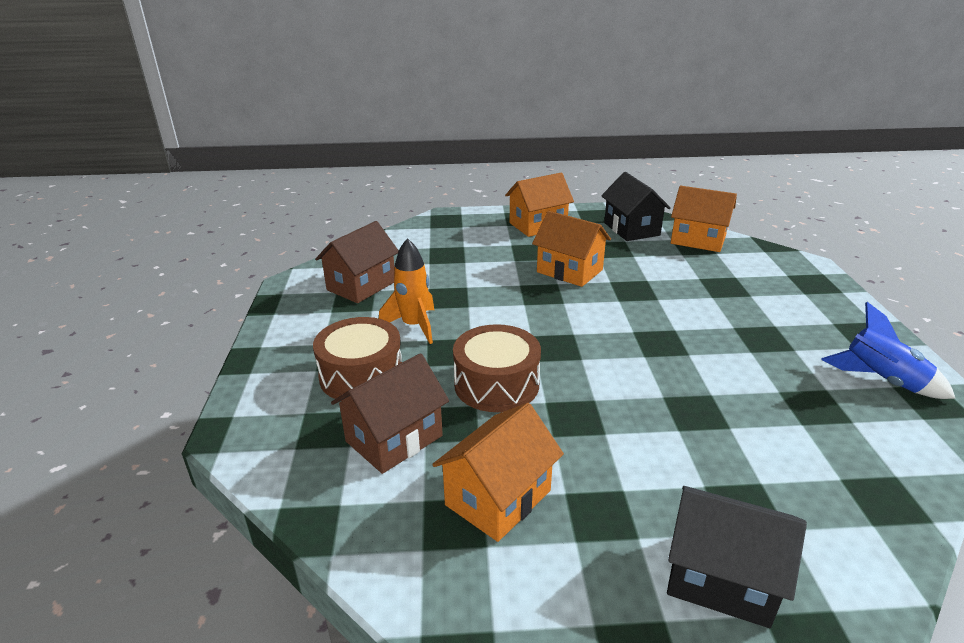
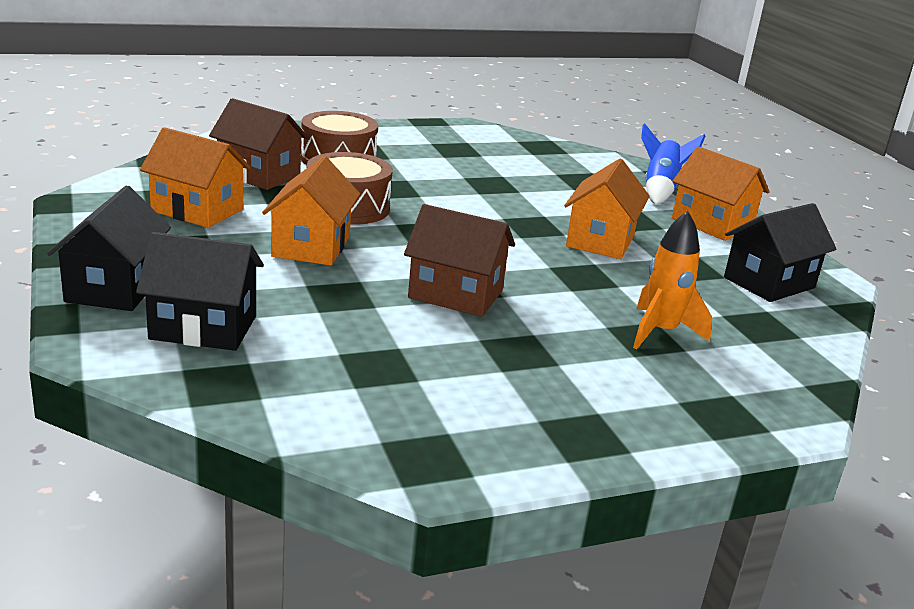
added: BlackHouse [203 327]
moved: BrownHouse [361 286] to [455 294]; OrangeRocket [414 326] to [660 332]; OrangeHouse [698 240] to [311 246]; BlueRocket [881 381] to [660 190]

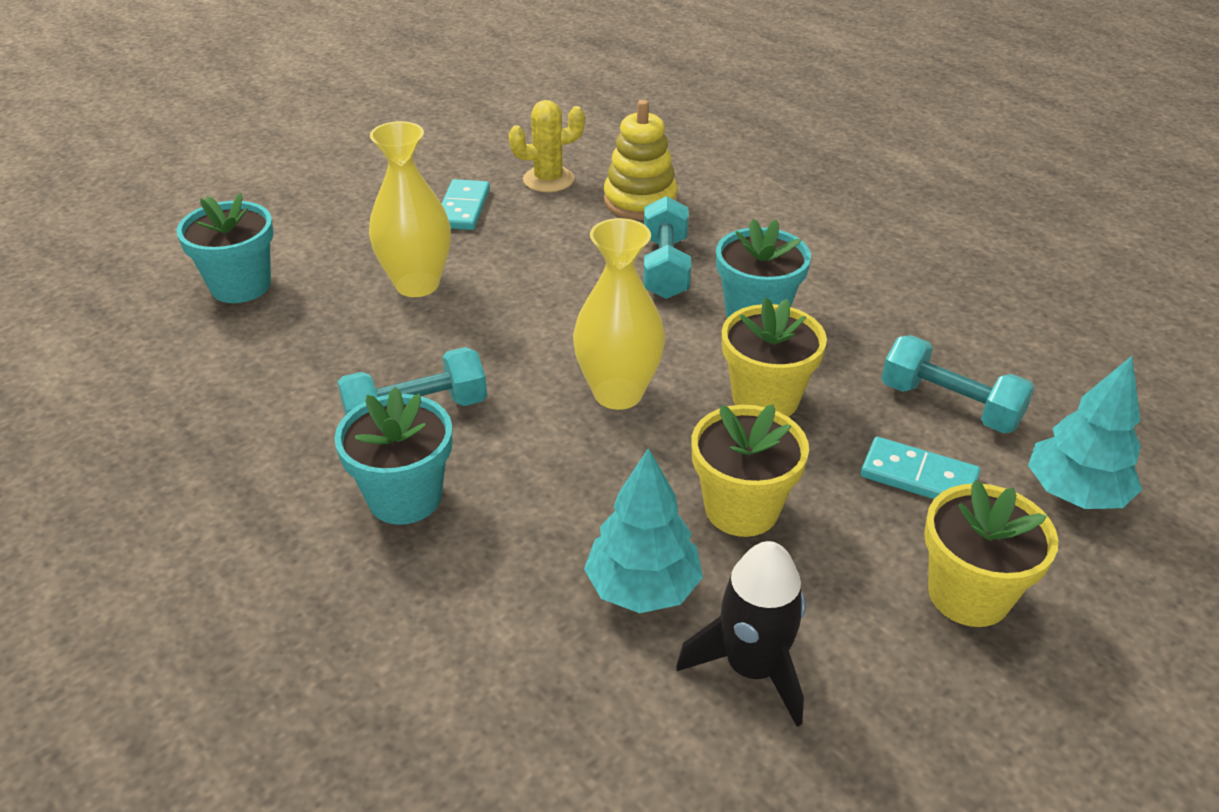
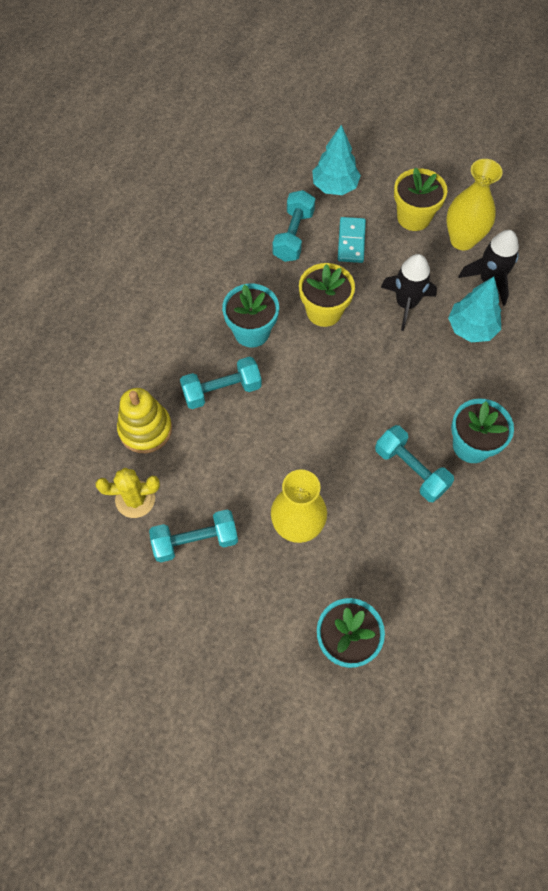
moved: YellowVase [618 393] to [462 240]
replaced: TurquoiseDomino [463 208] to TurquoiseDumbbell [195 541]; YellowFlowerPot [741 509] to BlackRocket [406 304]
turned: YellowCactus [548 180] = [135 499] 60 degrees counterclockwise

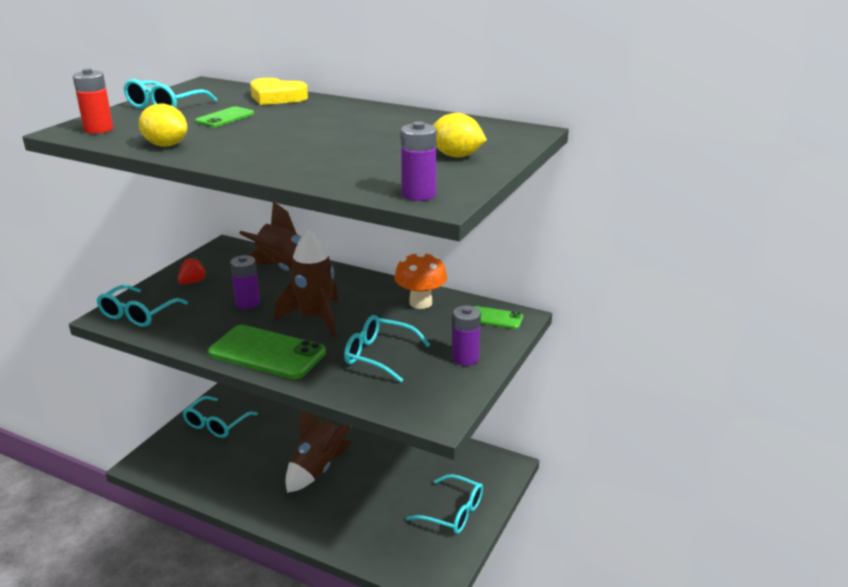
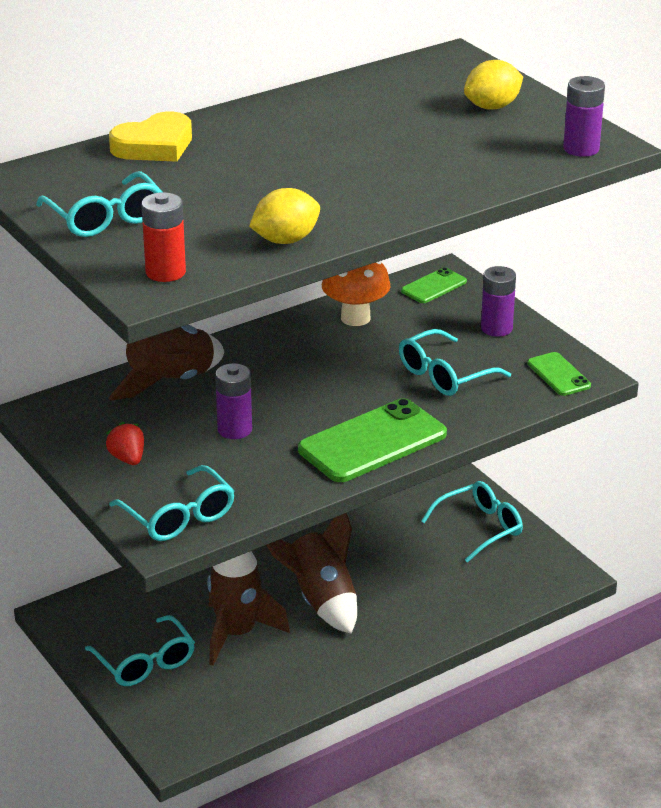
moved: GreenPhone [225 118] to [558 375]; BrownRocket [315 318] to [237 633]

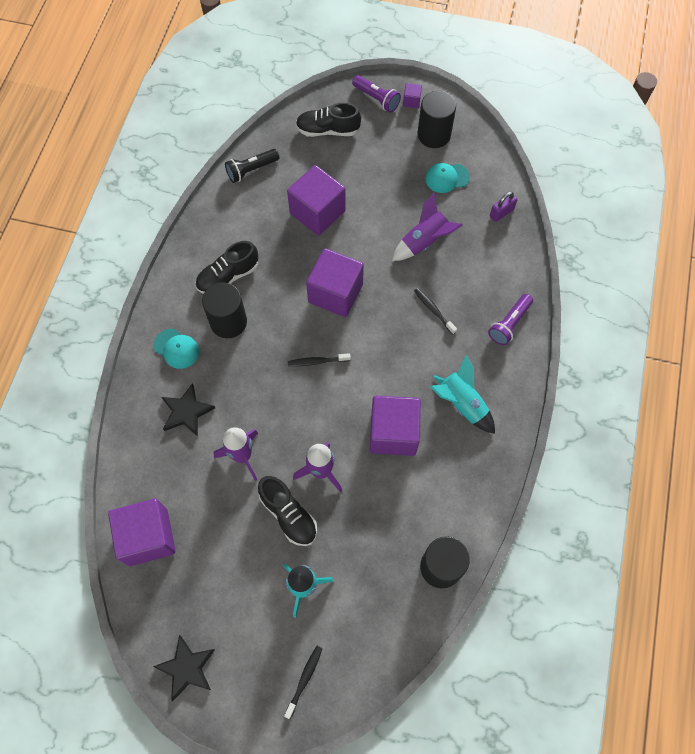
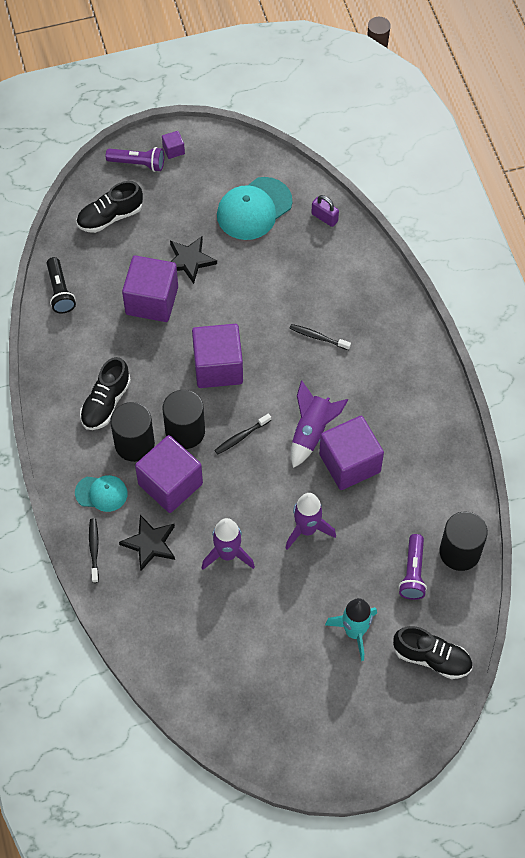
removed: TurquoiseRocket [462 403]
moved: PurpleCube [148 537] to [170 484]; BlackStar [187 668] to [189 260]; BlackShoe [288 514] to [431 658]; BlackToothbrush [304 679] to [94 549]; PurpleRocket [424 242] to [312 432]; BlackCylinder [434 135] to [185 431]; PurpleFlashlight [509 324] to [413 573]
turned: BlackFlashlight [251 170] = [60 291] 45 degrees counterclockwise; PurplePadlock [501 213] = [324 217] 75 degrees counterclockwise
resized: TurquoiseCap [447 178] = [254 209] x1.70

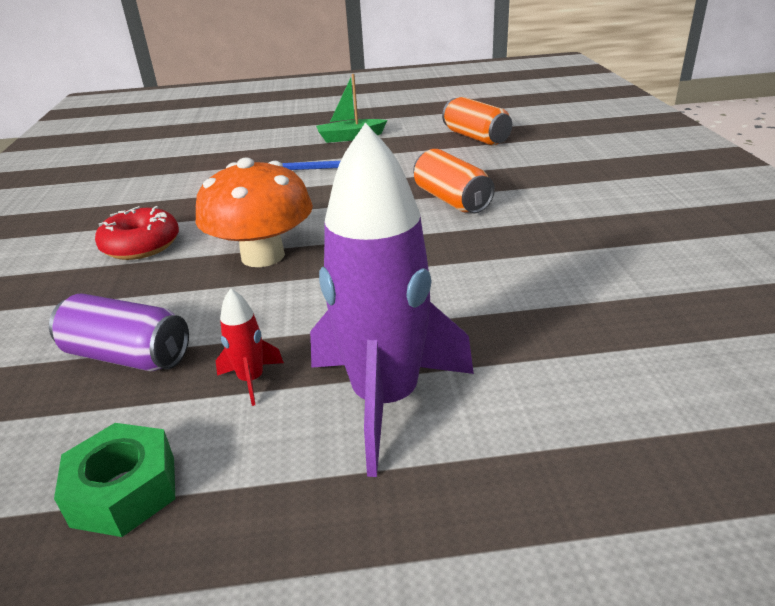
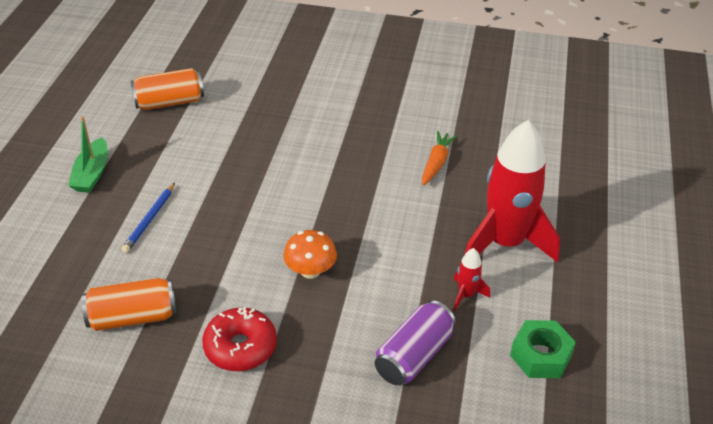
added: OrangeCarrot [436 163]
moved: OrangeCan [451 200] to [132 317]
recoloured: PurpleRocket [385 400] to RedRocket [505 243]
resized: OrangeMushroom [263 256] = [310 271] x0.58

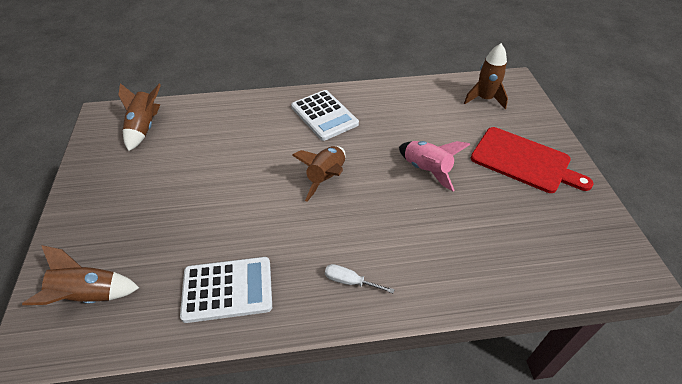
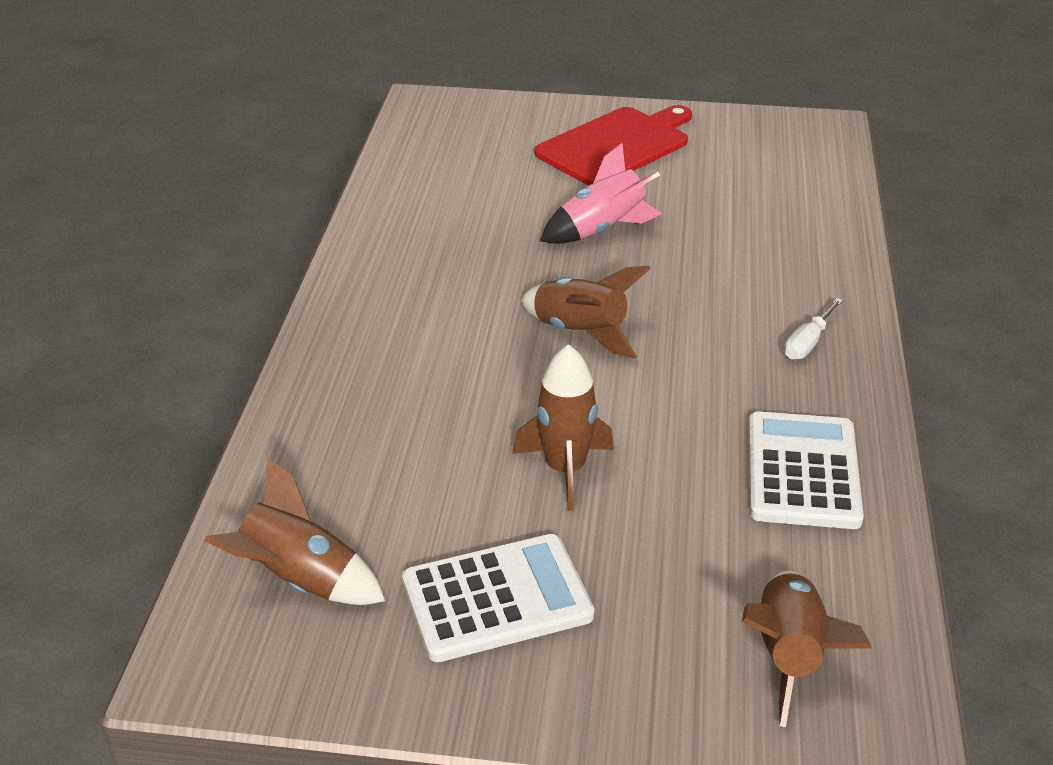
moved: WhiteCalculator [324 115] to [497 598]; BrownRocket [484 99] to [565 469]

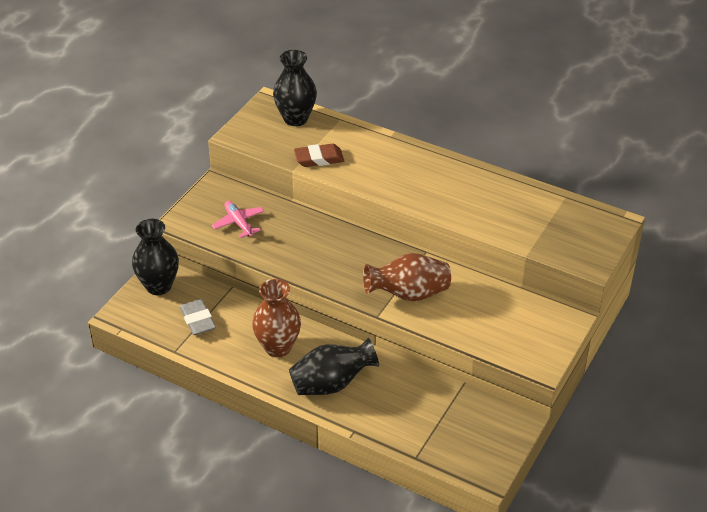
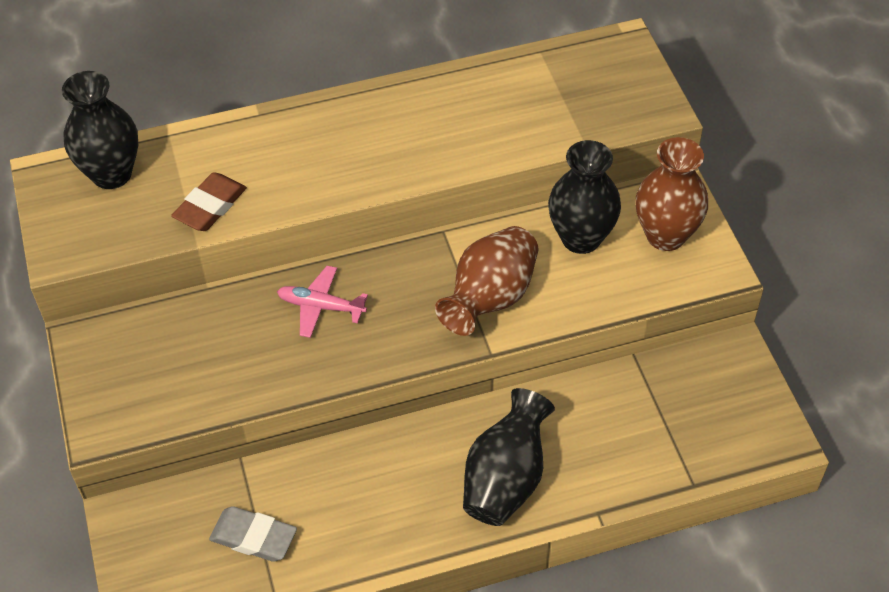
moved: BlackVase [159 286] to [581 238]; PinkPlane [238 223] to [321 307]; BrownVase [278 347] to [665 235]

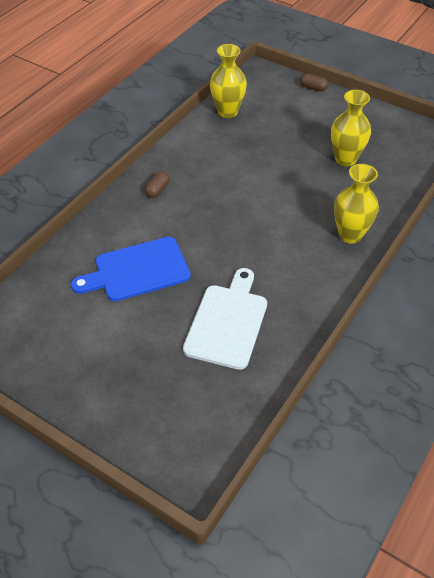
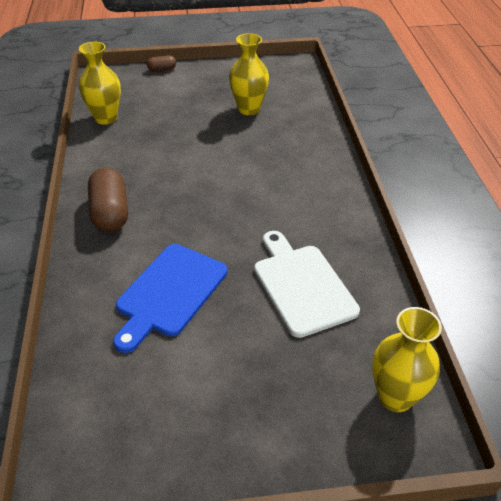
moved: YellowVase [350 235] to [395 397]
resized: BrownCapsule [157 190] = [110 213] x2.00

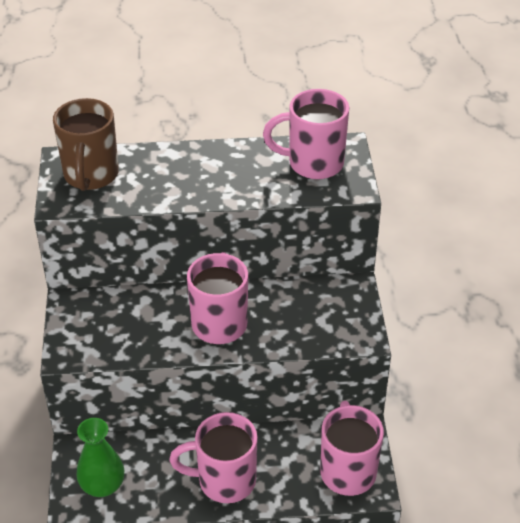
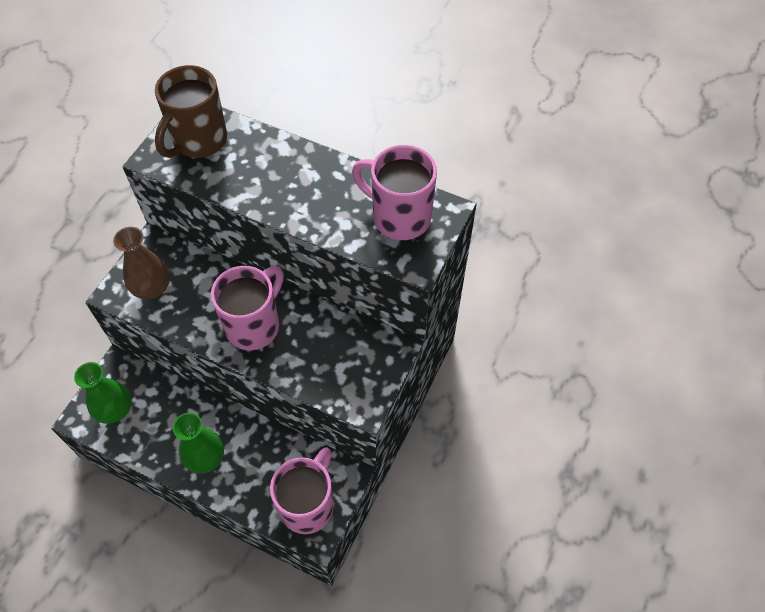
added: BrownVase [152 288]
replaced: PinkMug [224 481] to GreenVase [205 457]

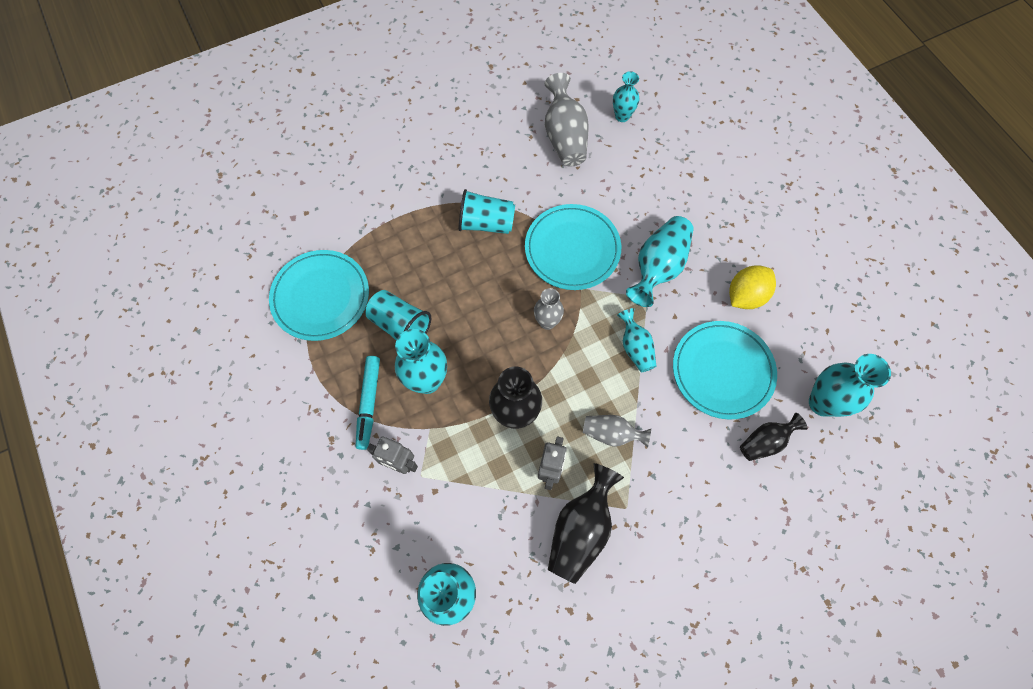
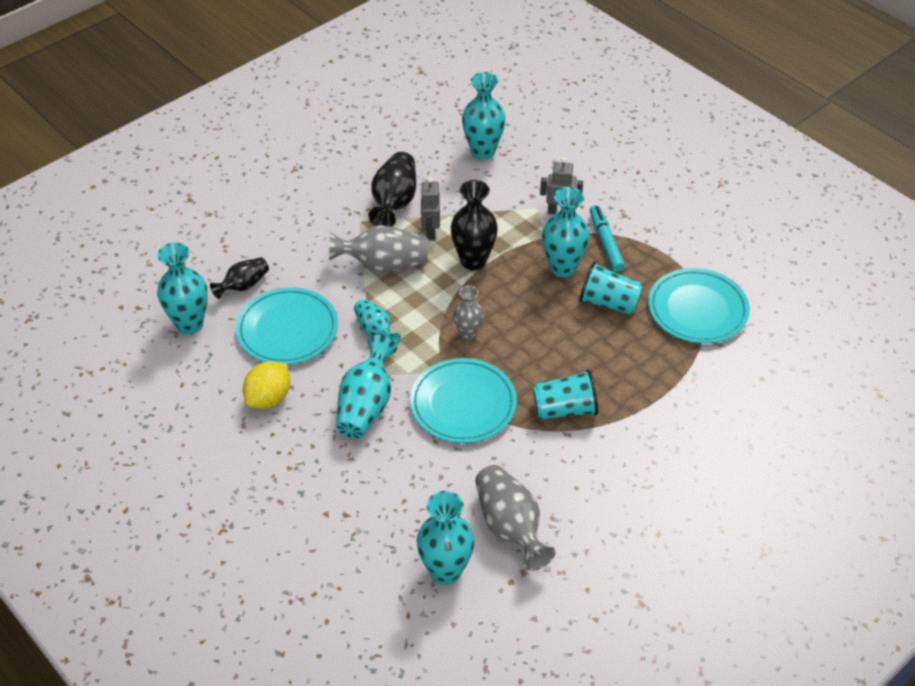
resized: GreyVase [611 434] = [383 264] x1.64; TurquoiseVase [622 116] = [445 571] x1.64

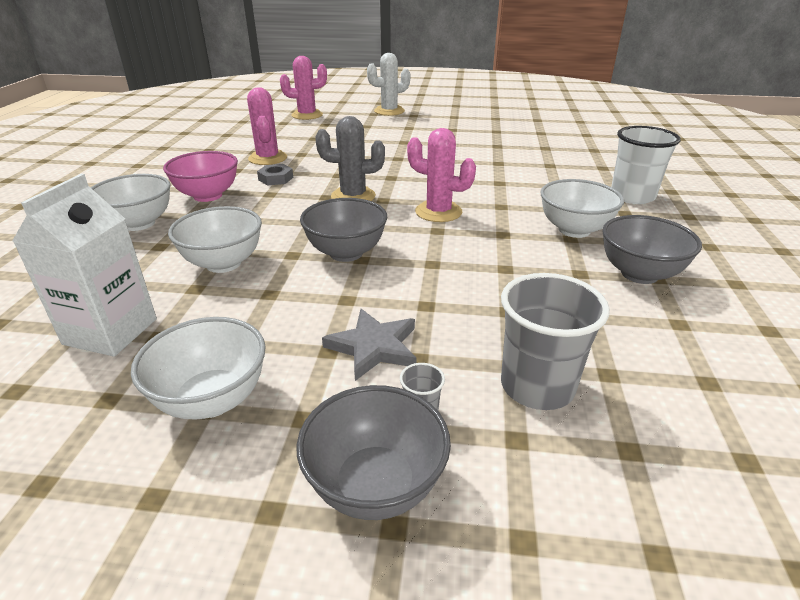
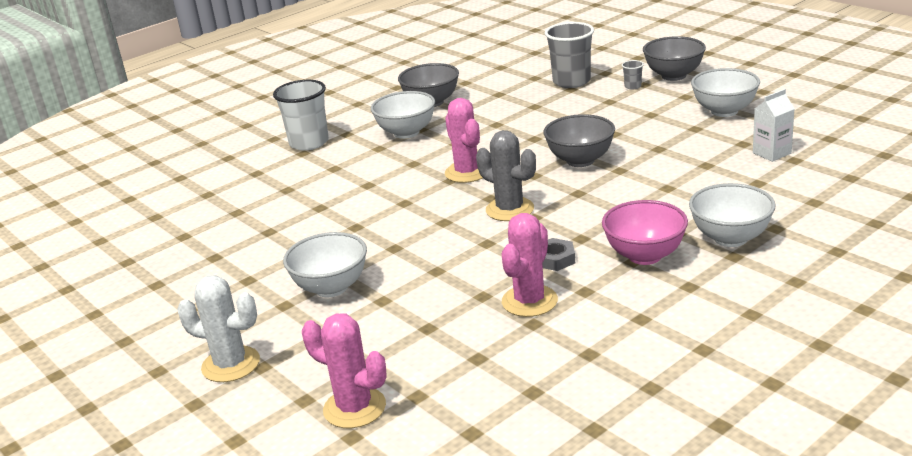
removed: GreyStar [374 347]
moved: WhiteBowl [223 263] to [331 288]
resized: WhiteCarton [110 331] = [771 153] x0.61

